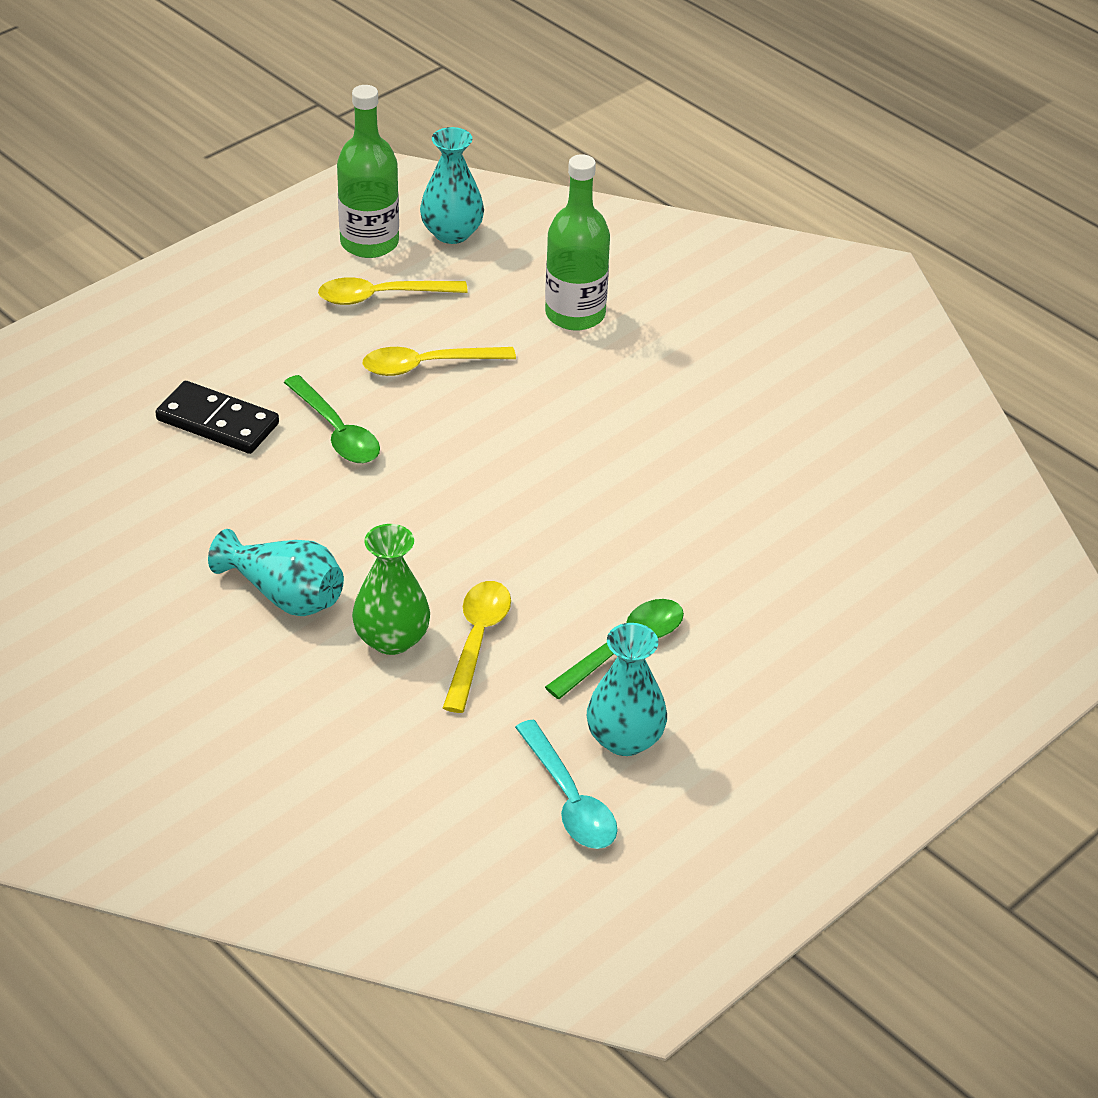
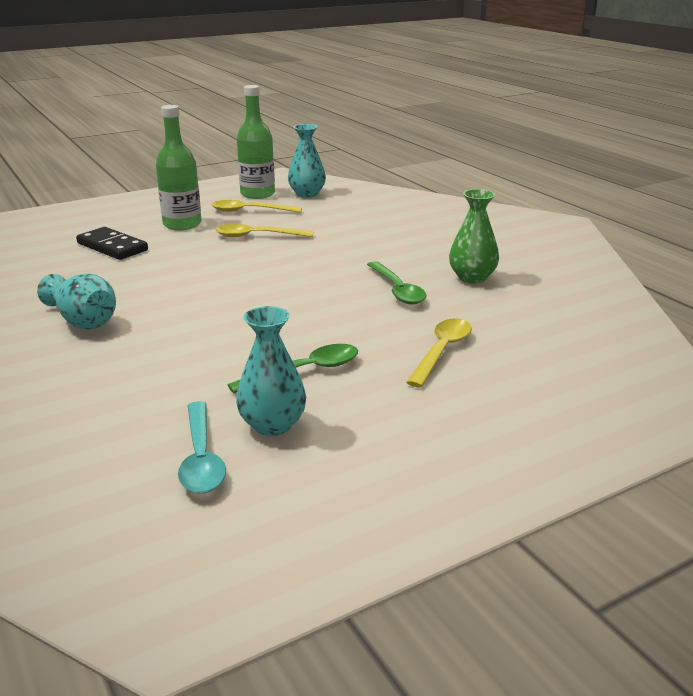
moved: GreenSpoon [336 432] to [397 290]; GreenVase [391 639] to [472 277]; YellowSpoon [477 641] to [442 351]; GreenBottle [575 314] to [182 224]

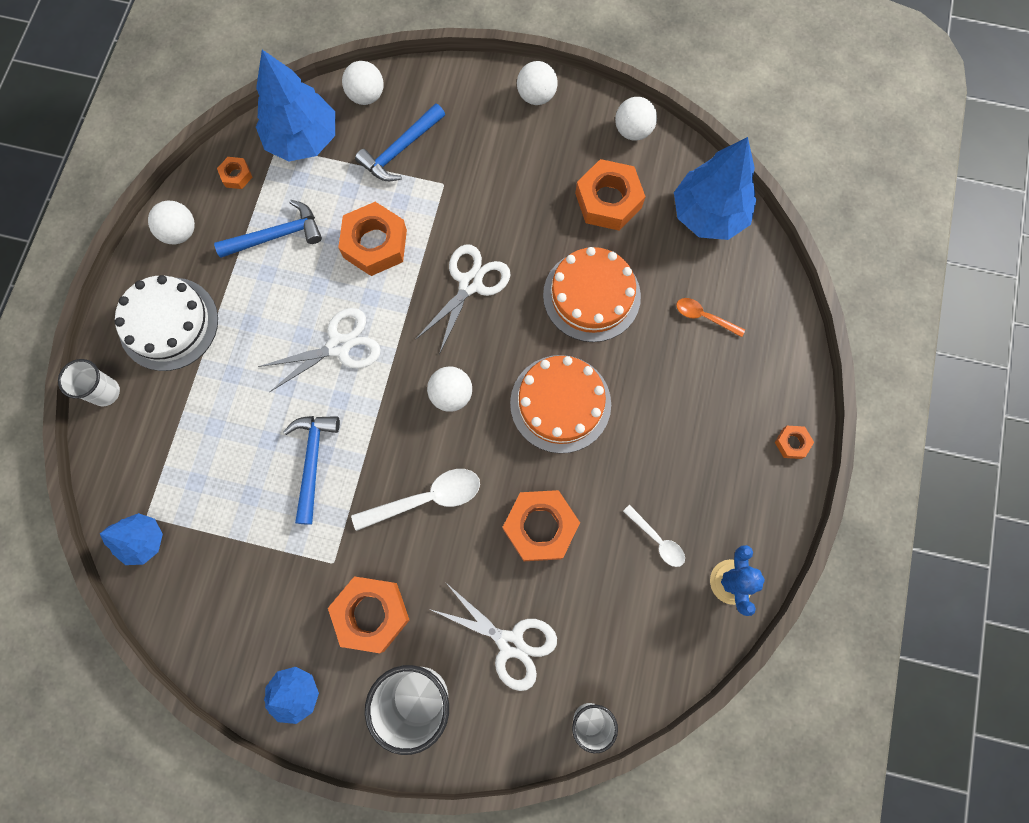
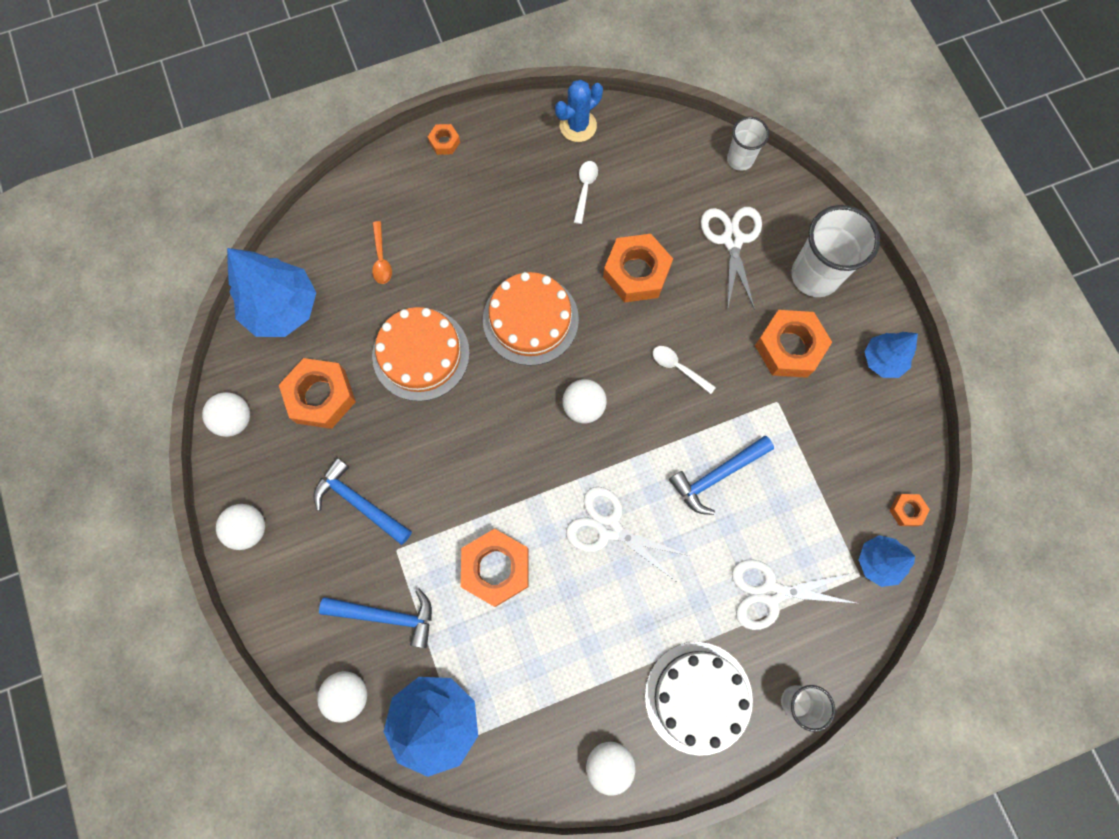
moved: BlueHammer [276 235] to [359 503]; OrangeNut [236 175] to [907 510]; WhiteScissors [470 284] to [771 593]
resized: WhiteSpoon [426 499] = [678 368] x0.58

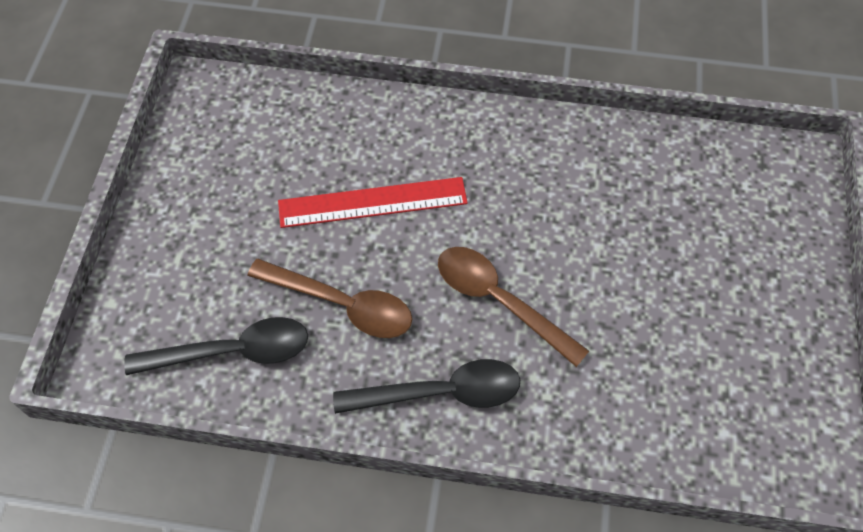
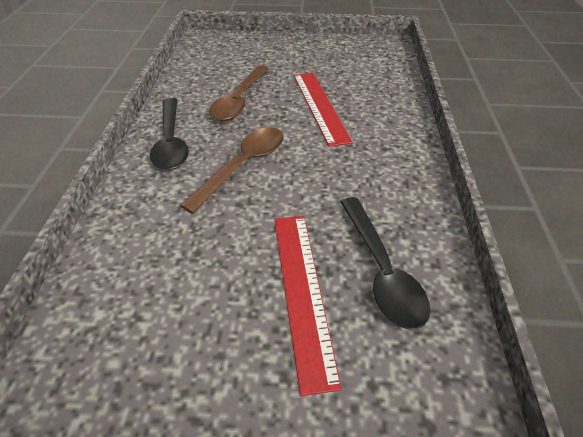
added: RedRuler [302 291]
moved: BlackSpoon [233 351] to [382 271]

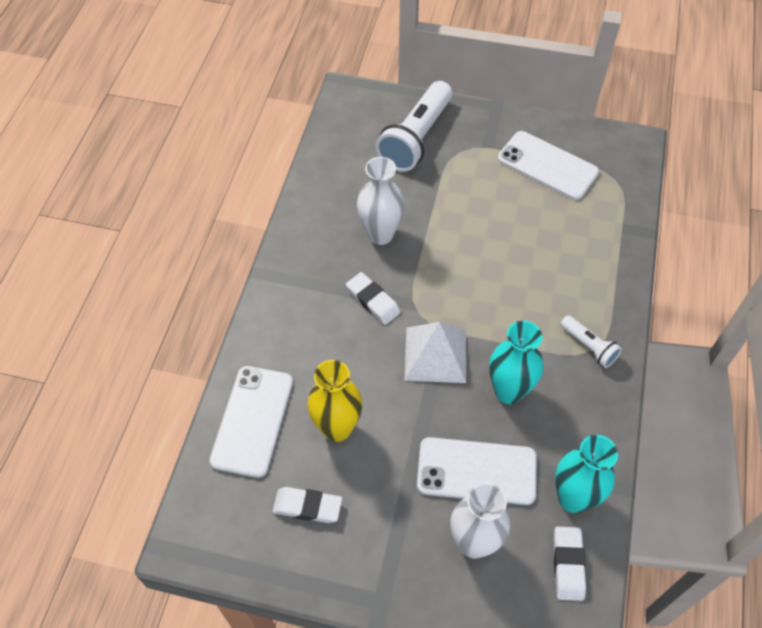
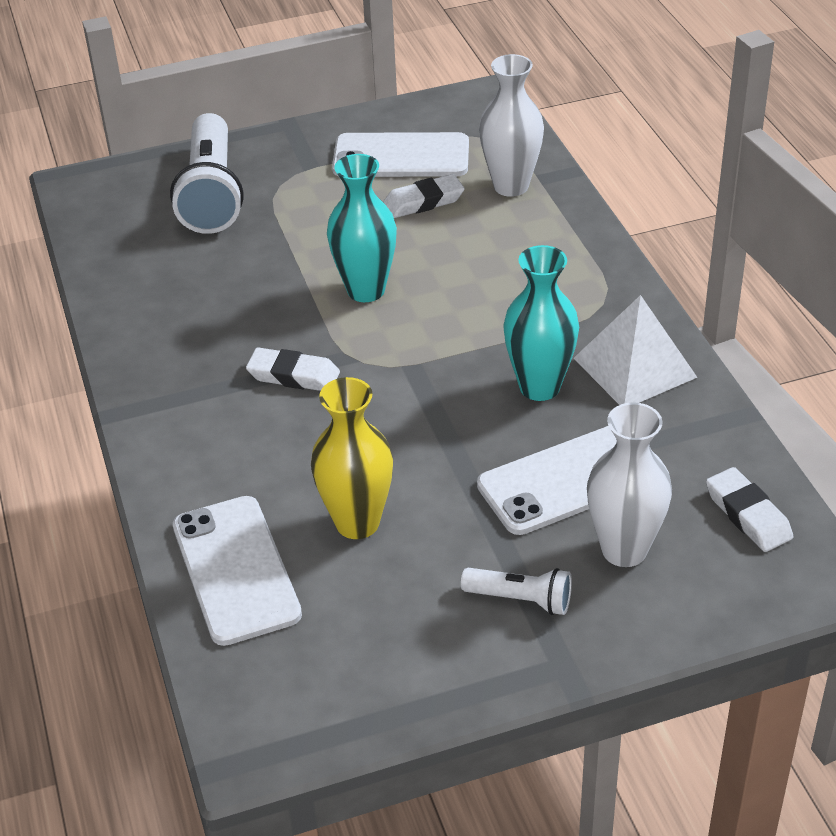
moved: WhiteEraser [307 507] to [423 201]; WhiteVase [380 234] to [511 186]; WhitePyramid [435 354] to [634 367]; TurquoiseVase [573 498] to [366 290]; WhiteFlashlight [589 346] to [521 599]

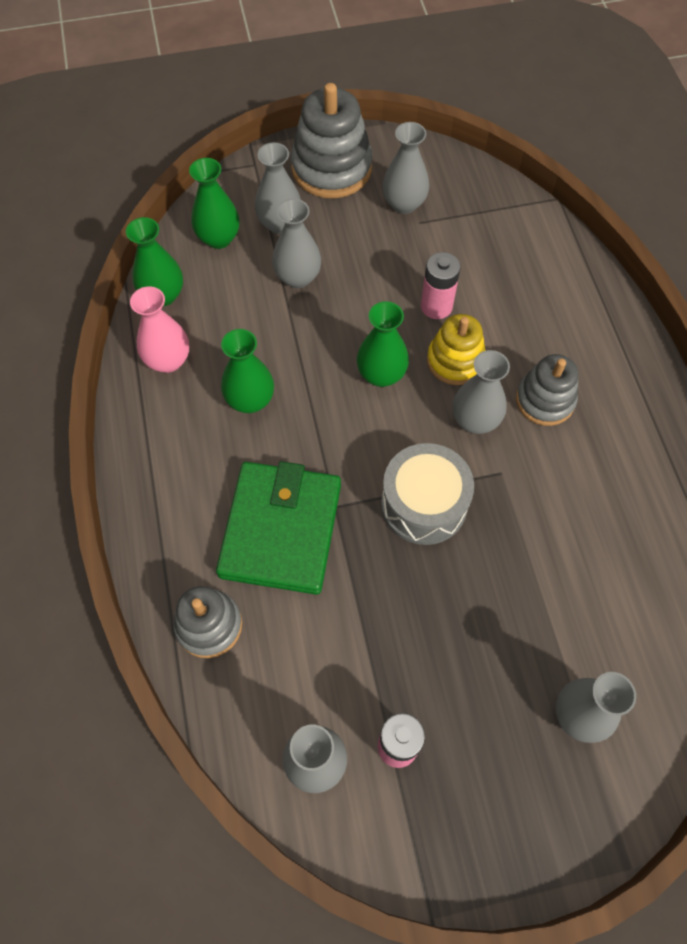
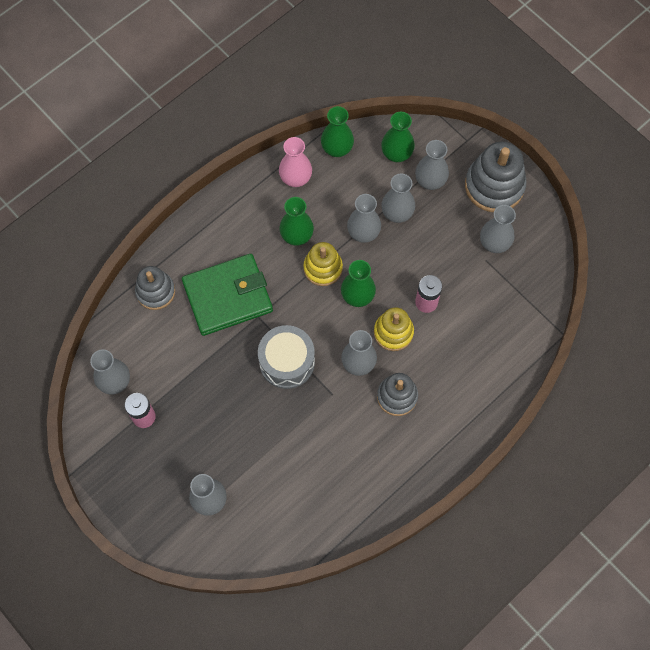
added: YellowStackingToy [323 268]; GreyVase [363 233]

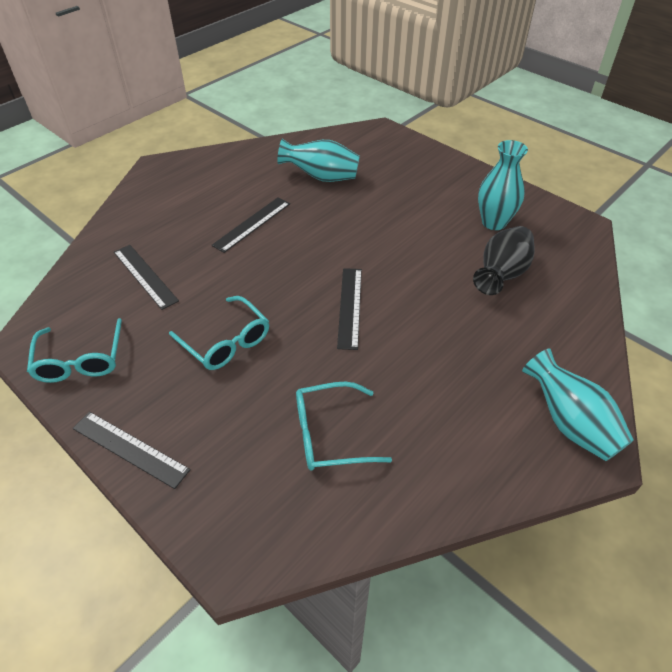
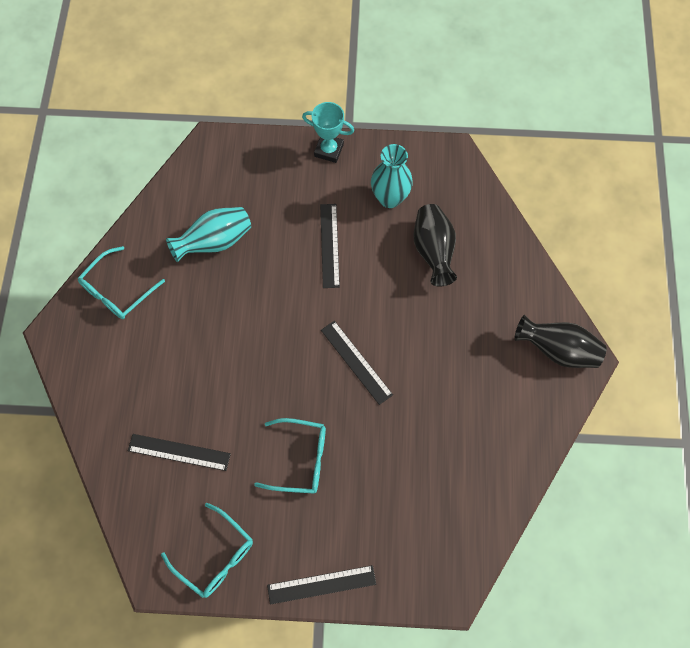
added: TurquoiseTrophy [329 150]
moved: BlackRuler [252 224] to [329 245]; TurquoiseGlasses [328 434] to [116 291]
recoloured: TurquoiseVase [569 423] to BlackVase [557 350]

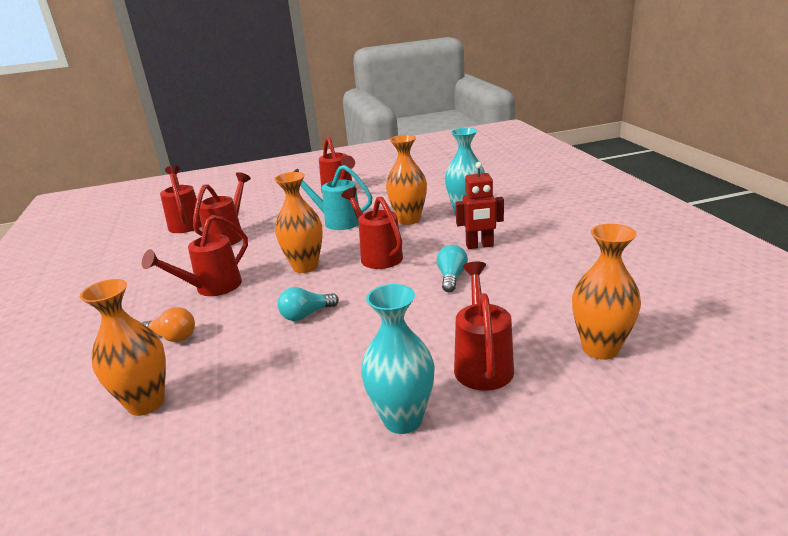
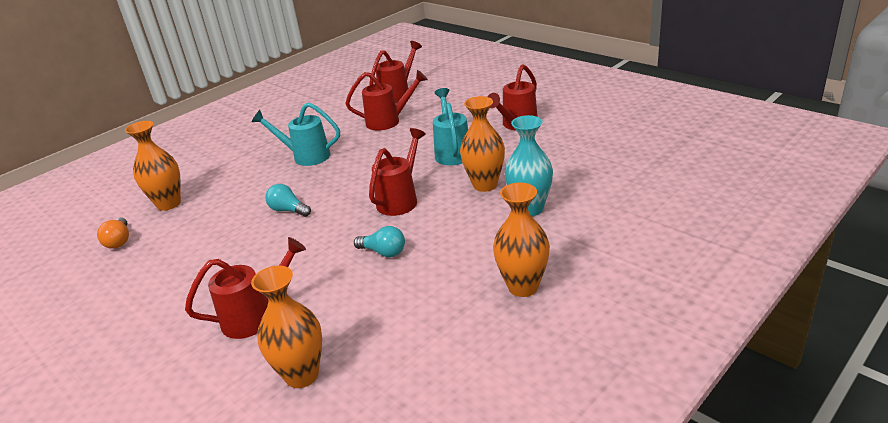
removed: TurquoiseVase [402 419]; RedRobot [479 246]
moved: OrangeLightBulb [173 337] to [119 241]; OrangeVase [305 266] to [523 287]
recoloured: RedWateringCan [212 288] to TurquoiseWateringCan [306 156]
turned: TurquoiseLightBulb [451 277] = [383 252] 45 degrees clockwise

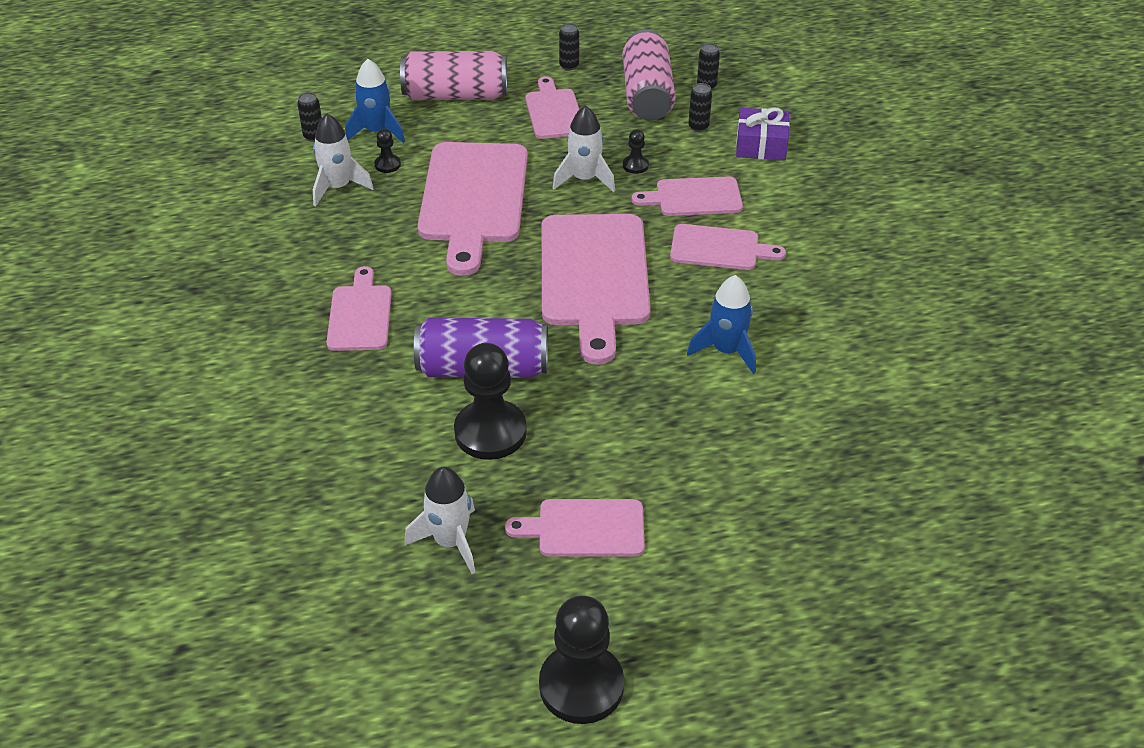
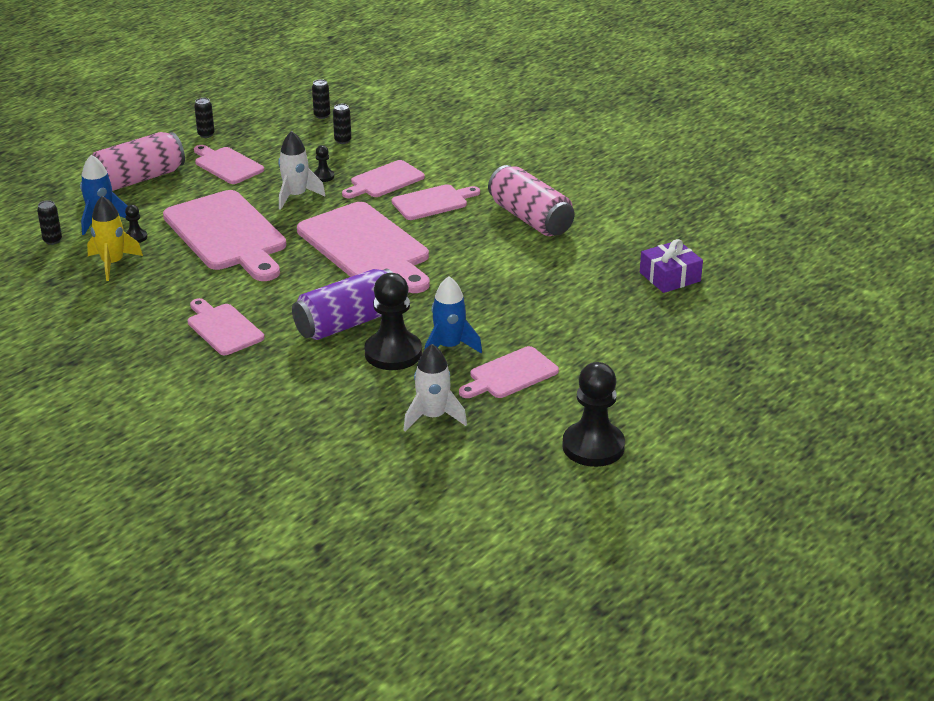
moved: PinkCan [647 94] to [530 218]; BlueRocket [726 350] to [449 347]; PurpleGift [761 145] to [669 277]
recoloured: WhiteRocket [338 187] to YellowRocket [113 263]

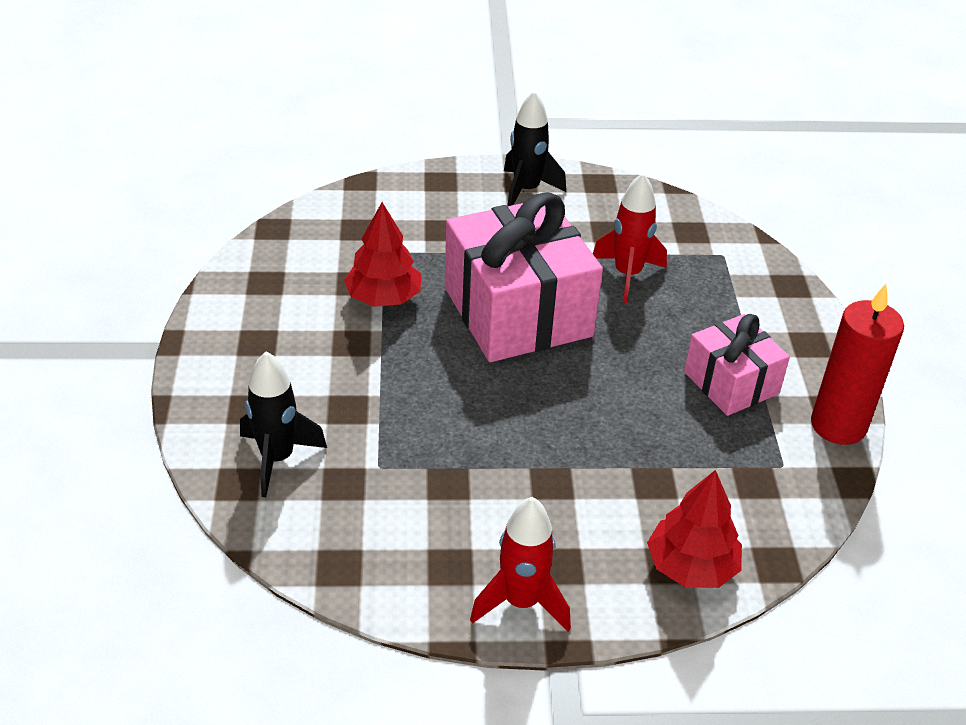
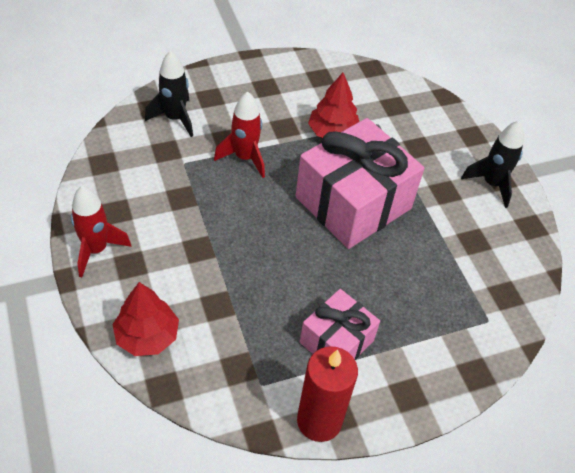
moved: RedRocket [627 275] to [245 158]

